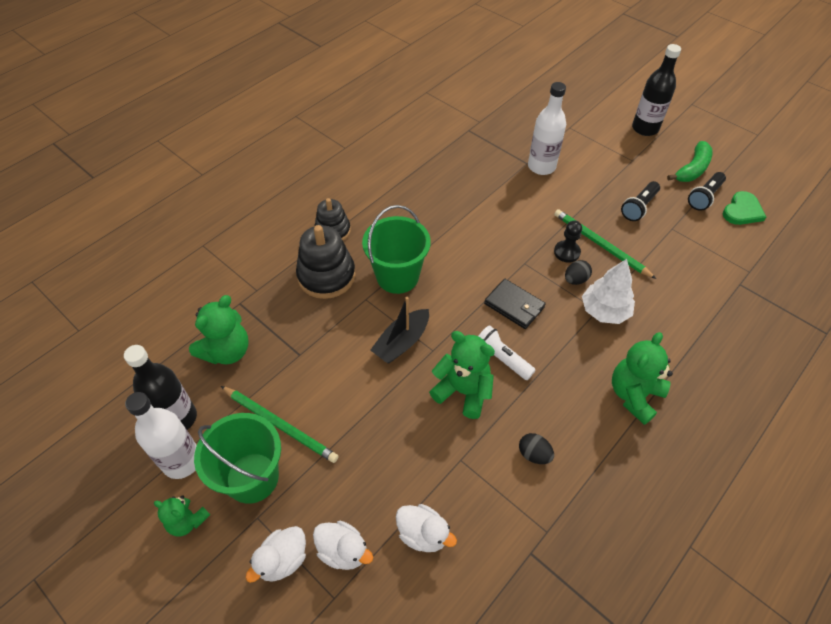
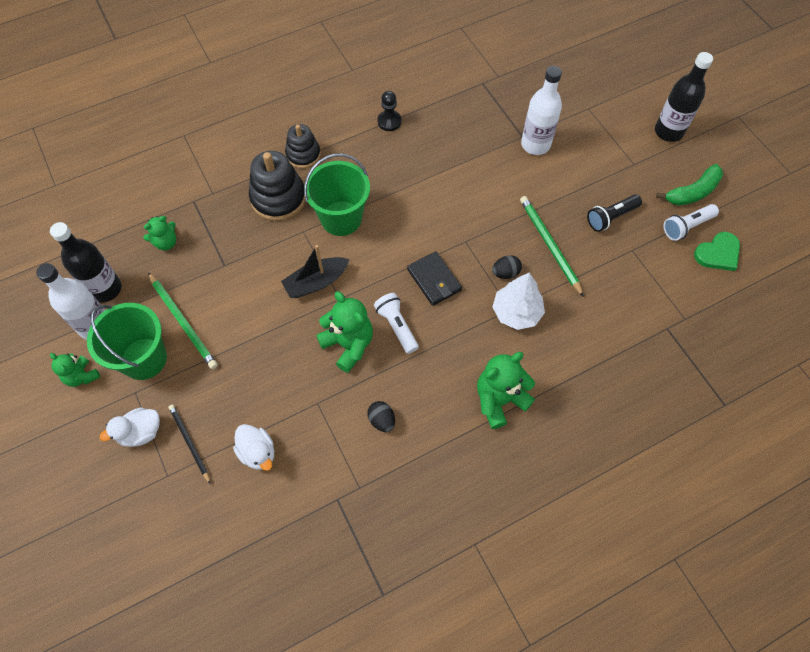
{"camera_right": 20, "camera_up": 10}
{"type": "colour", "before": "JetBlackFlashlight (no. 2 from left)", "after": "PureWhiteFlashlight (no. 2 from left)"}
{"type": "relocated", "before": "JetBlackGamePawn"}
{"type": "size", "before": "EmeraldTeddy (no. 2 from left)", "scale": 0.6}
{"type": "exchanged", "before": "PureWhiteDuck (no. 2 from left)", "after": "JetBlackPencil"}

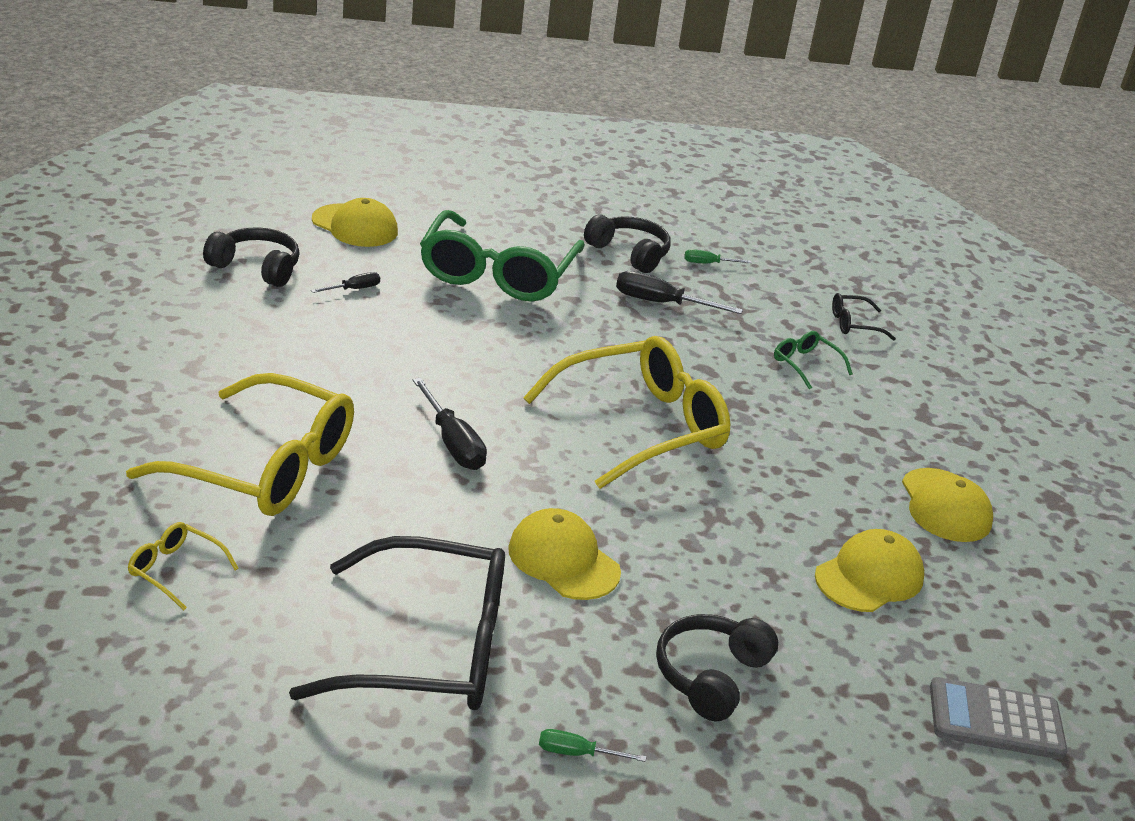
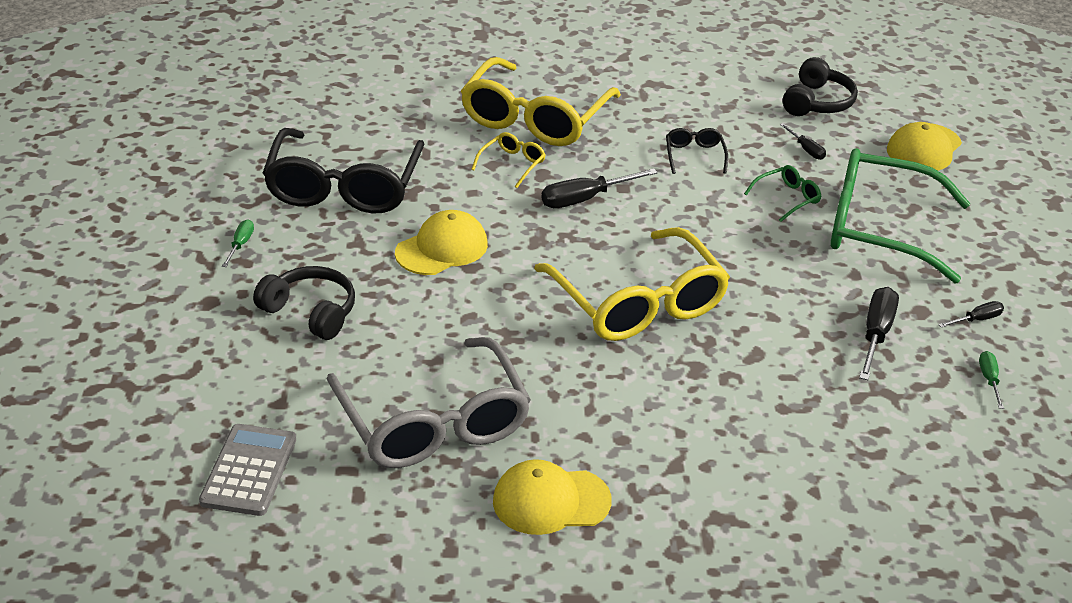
{"camera_right": 95, "camera_up": 5}
{"type": "exchanged", "before": "JetBlackHeadset (no. 2 from left)", "after": "JetBlackFlatScrewdriver (no. 4 from left)"}
{"type": "relocated", "before": "JetBlackGlasses (no. 2 from left)"}
{"type": "relocated", "before": "EmeraldGlasses (no. 2 from left in the first image)", "after": "EmeraldGlasses (no. 1 from left)"}
{"type": "relocated", "before": "BrightYellowGlasses (no. 1 from left)"}
{"type": "exchanged", "before": "BrightYellowCap (no. 3 from left)", "after": "GreyGlasses"}

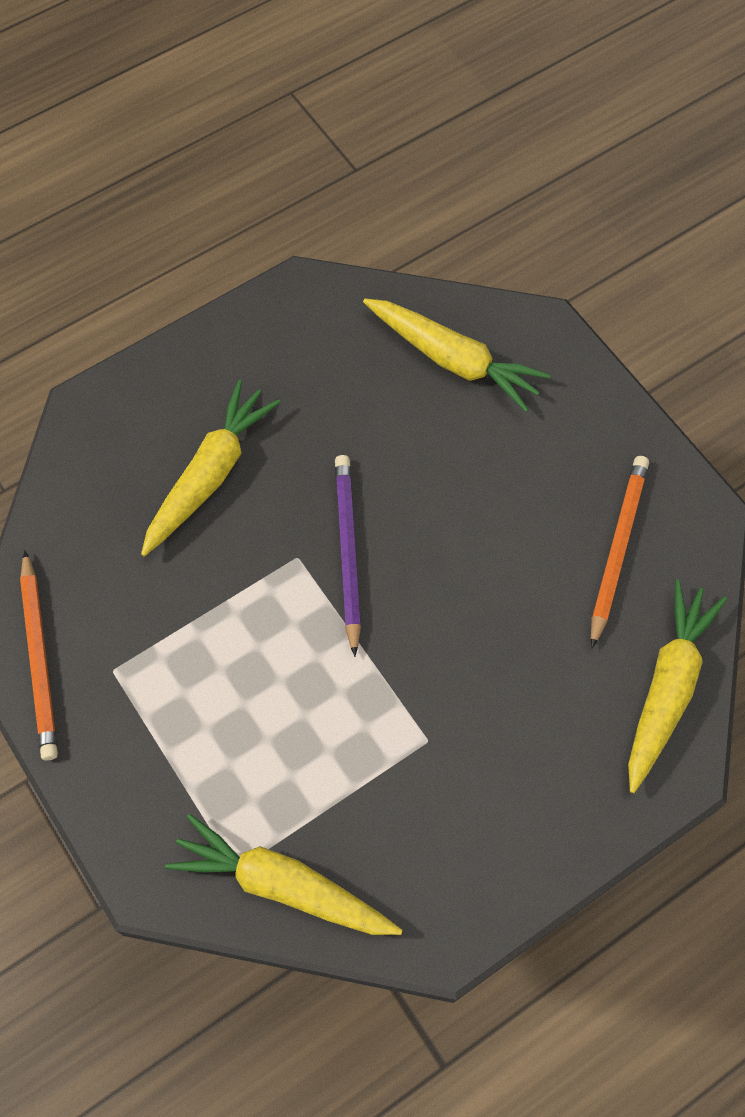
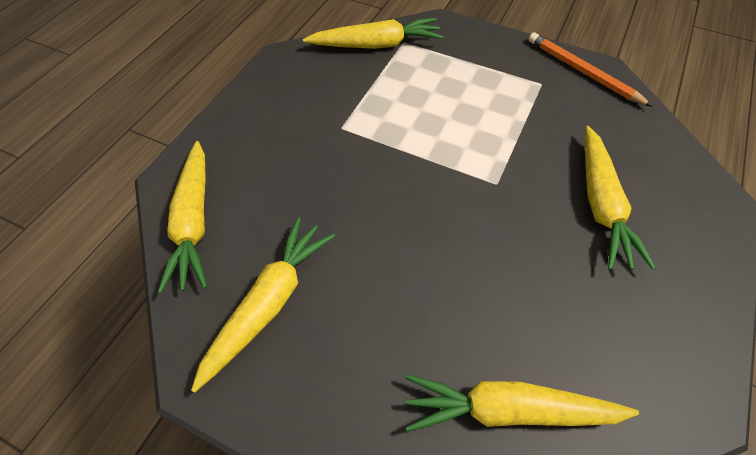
{"camera_right": 150, "camera_up": -10}
{"type": "missing", "before": "PurplePencil"}
{"type": "exchanged", "before": "OrangePencil (no. 2 from left)", "after": "BrightYellowCarrot (no. 2 from left)"}

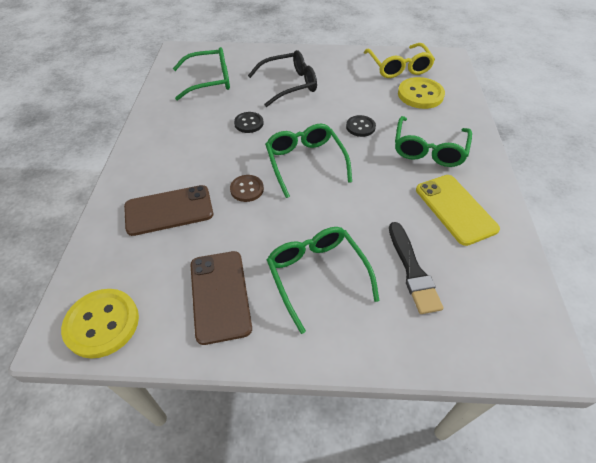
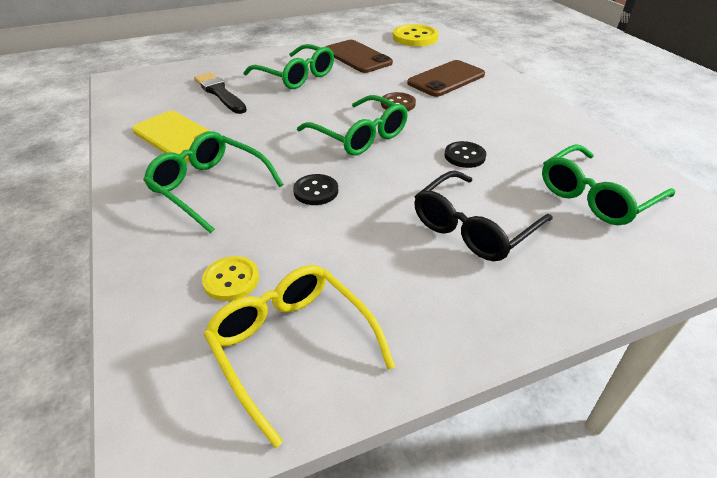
{"camera_right": 155, "camera_up": -10}
{"type": "size", "before": "BrightYellowButton (no. 2 from left in the first image)", "scale": 0.6}
{"type": "spun", "before": "EmeraldGlasses (no. 4 from left in the first image)", "turn": -45}

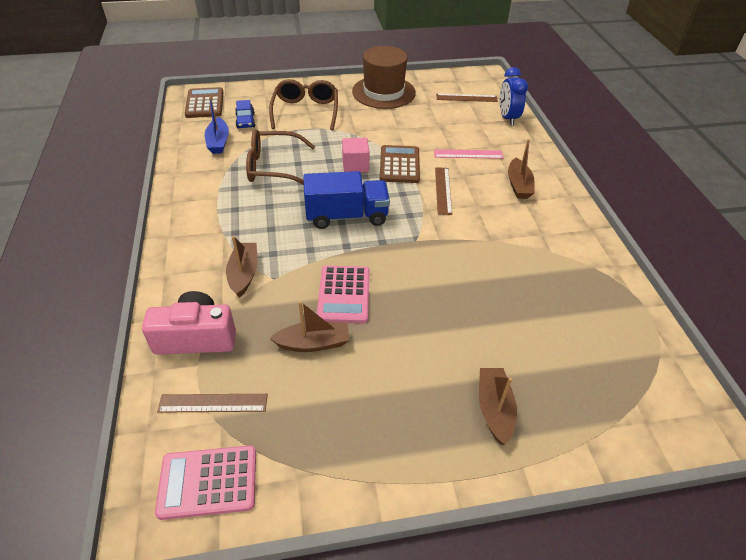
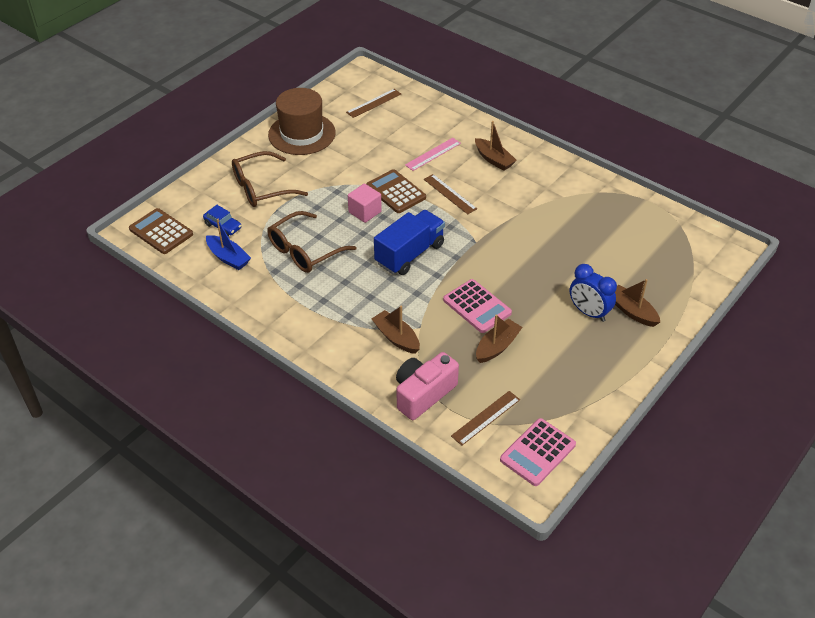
{"camera_right": -40, "camera_up": 0}
{"type": "relocated", "before": "CobaltClock"}
{"type": "spun", "before": "RussetGlasses (no. 2 from left in the first image)", "turn": -75}

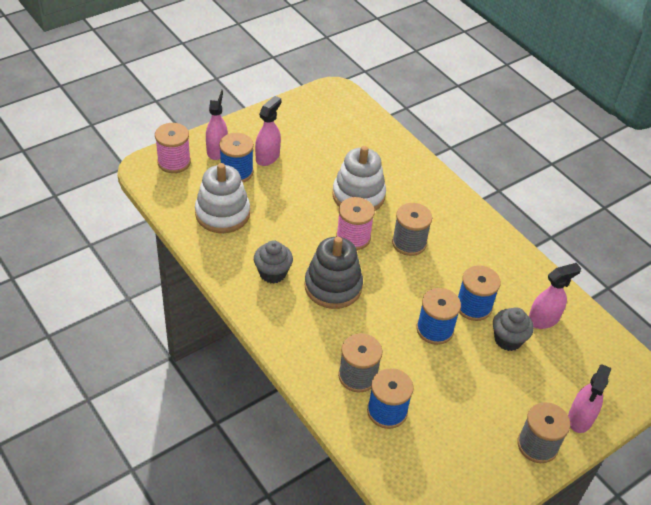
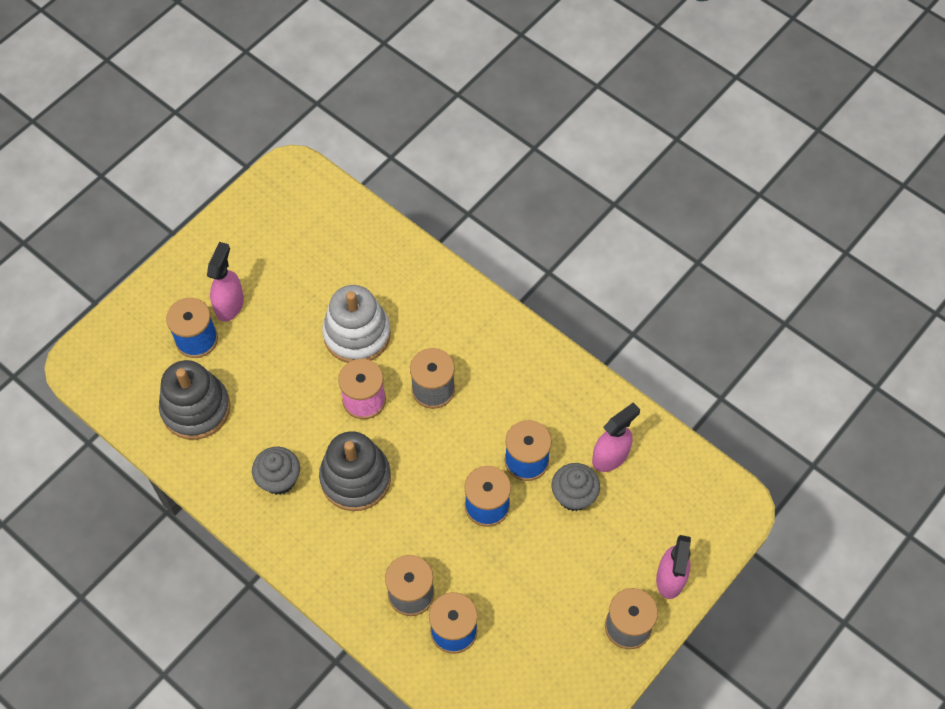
{"camera_right": -10, "camera_up": 15}
{"type": "missing", "before": "RosePinkSprayCleaner (no. 1 from left)"}
{"type": "missing", "before": "RosePinkBobbin (no. 1 from left)"}
{"type": "colour", "before": "PureWhiteStackingRings (no. 1 from left)", "after": "GreyStackingRings (no. 1 from left)"}

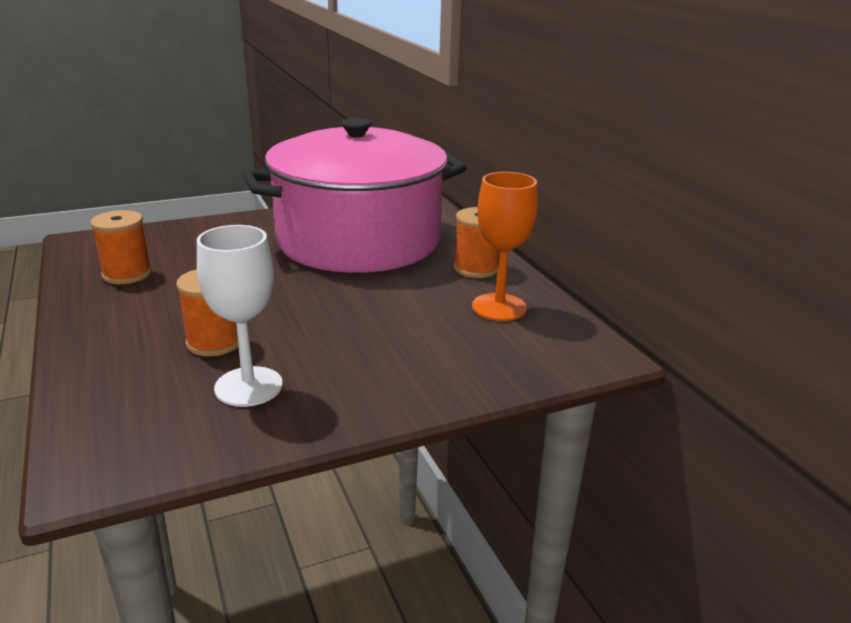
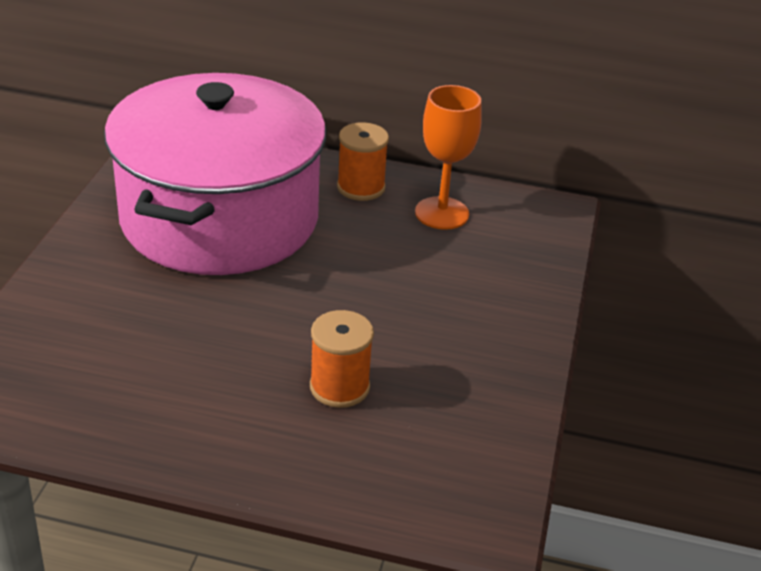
{"camera_right": -55, "camera_up": 10}
{"type": "missing", "before": "OrangeBobbin (no. 1 from left)"}
{"type": "missing", "before": "PureWhiteGoblet"}

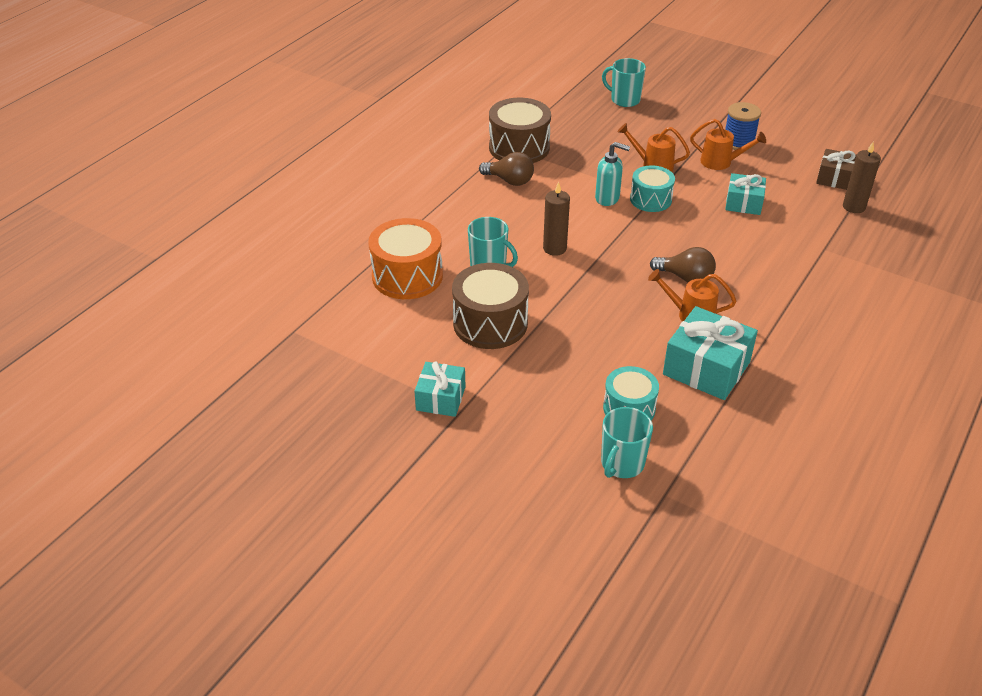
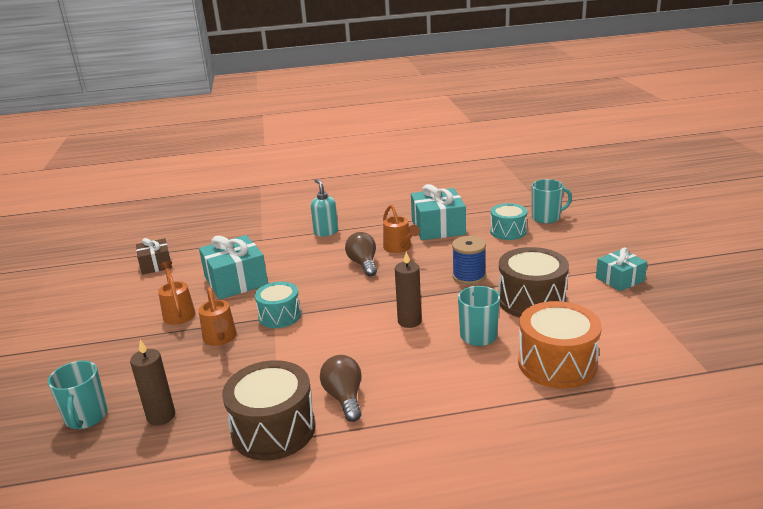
{"camera_right": -130, "camera_up": -15}
{"type": "relocated", "before": "CobaltBobbin"}
{"type": "relocated", "before": "TurquoiseSoapDispenser"}
{"type": "relocated", "before": "RussetCandle (no. 2 from left in the first image)", "after": "RussetCandle (no. 1 from left)"}
{"type": "size", "before": "TurquoiseGift (no. 3 from left in the first image)", "scale": 1.62}

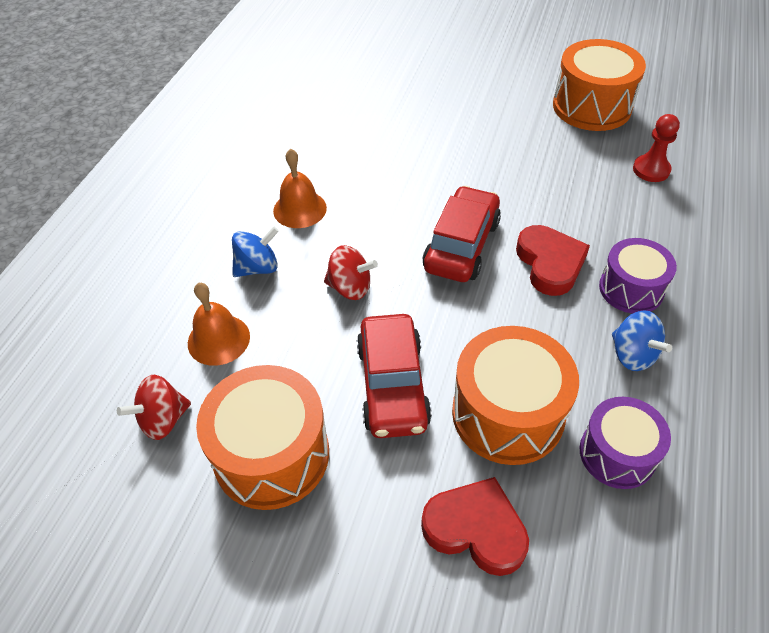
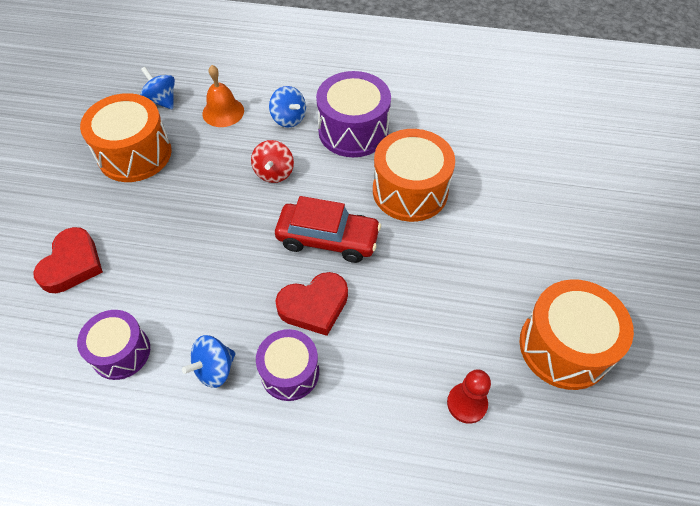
{"camera_right": 80, "camera_up": 5}
{"type": "exchanged", "before": "OrangeSchoolBell (no. 2 from left)", "after": "PurpleToyDrum (no. 3 from left)"}
{"type": "missing", "before": "RedToyCar (no. 1 from left)"}
{"type": "relocated", "before": "OrangeToyDrum (no. 2 from left)"}
{"type": "colour", "before": "RedToyTop (no. 1 from left)", "after": "CobaltToyTop (no. 1 from left)"}

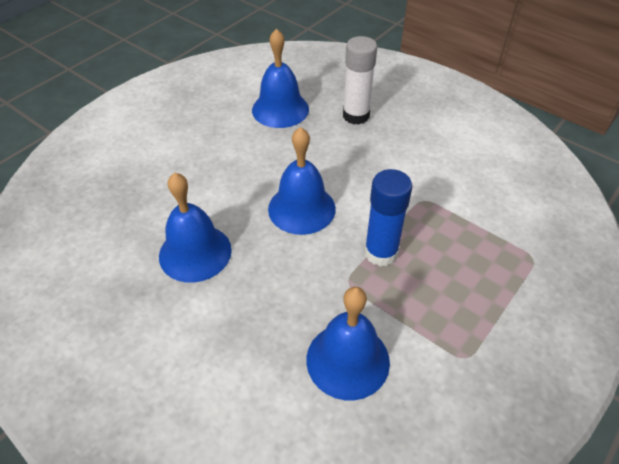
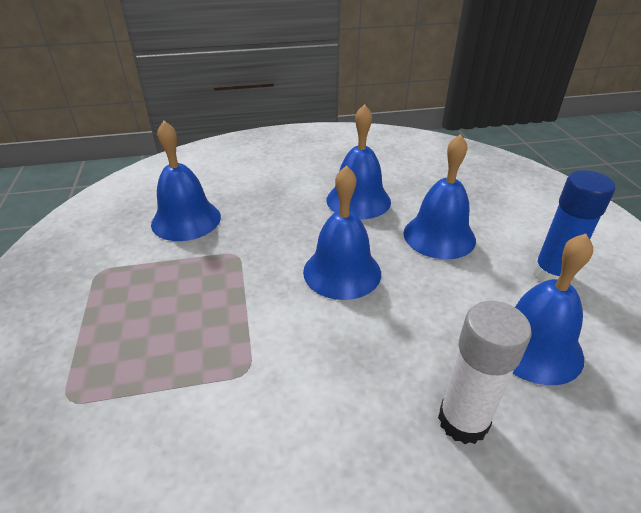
{"camera_right": 130, "camera_up": -10}
{"type": "relocated", "before": "CobaltGlue"}
{"type": "appeared", "after": "CobaltSchoolBell (no. 4 from left)"}

